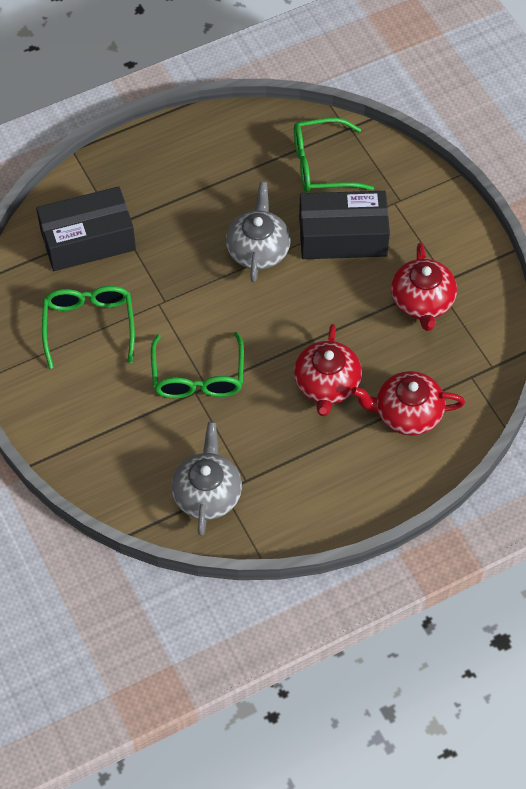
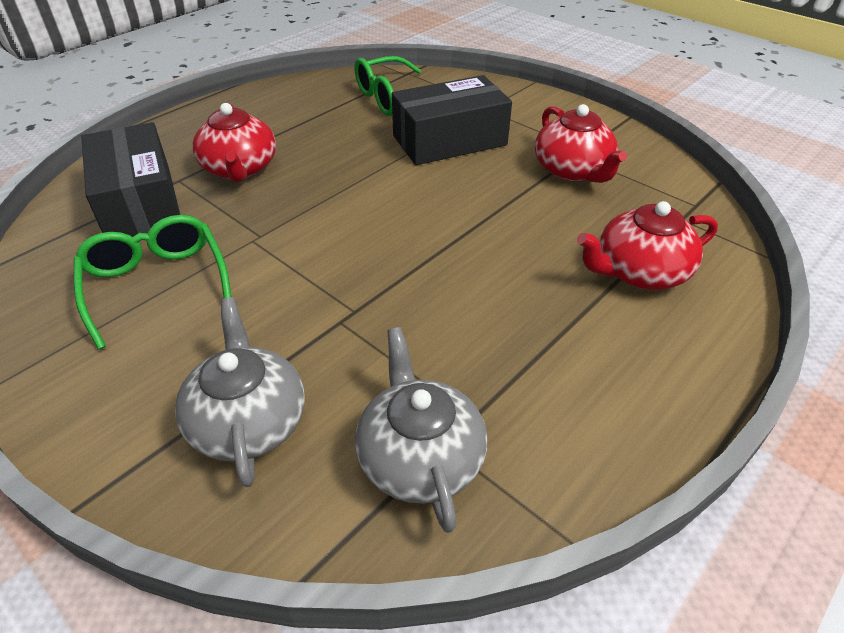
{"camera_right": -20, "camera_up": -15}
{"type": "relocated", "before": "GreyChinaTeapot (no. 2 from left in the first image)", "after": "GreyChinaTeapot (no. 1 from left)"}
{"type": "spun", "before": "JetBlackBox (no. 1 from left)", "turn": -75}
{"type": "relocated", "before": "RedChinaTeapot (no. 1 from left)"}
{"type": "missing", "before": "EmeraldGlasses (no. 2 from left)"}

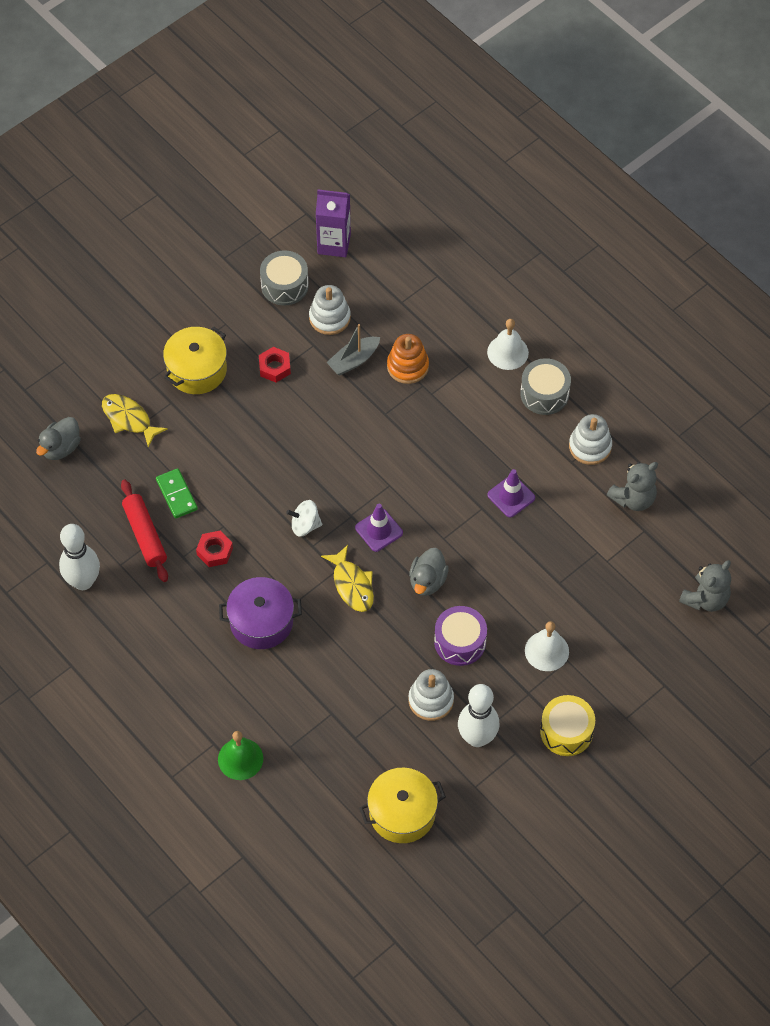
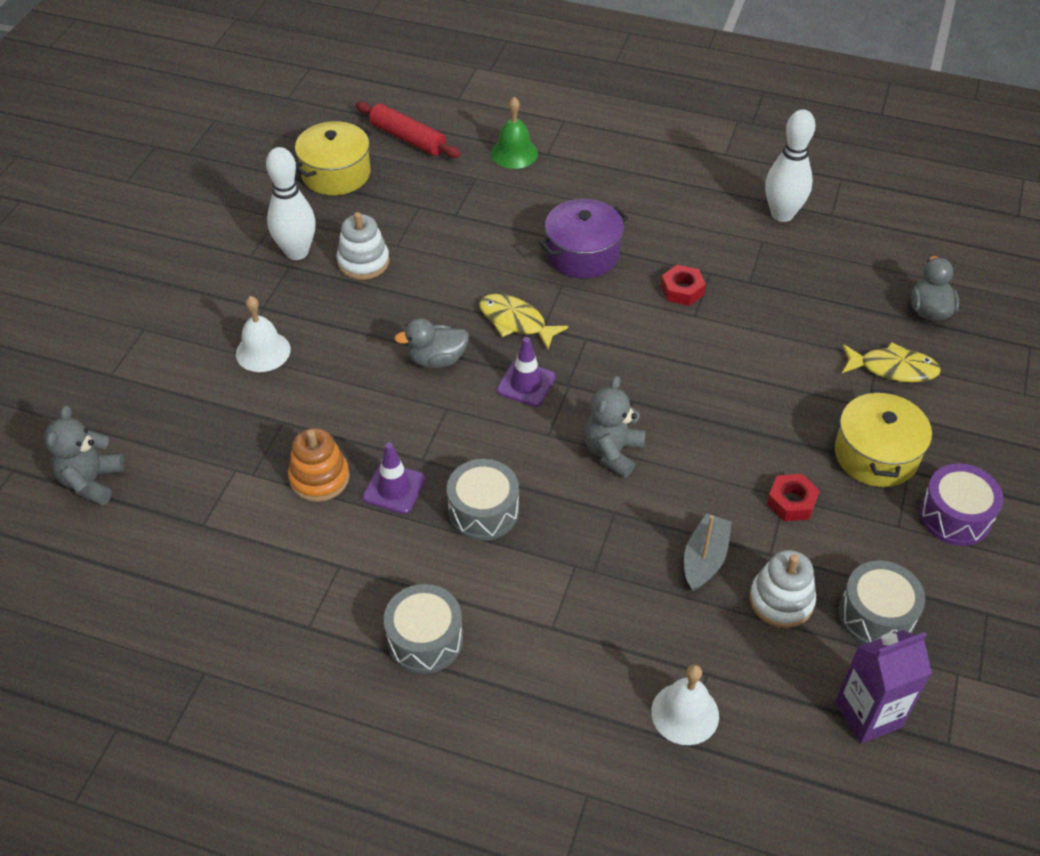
{"camera_right": 150, "camera_up": -10}
{"type": "relocated", "before": "PureWhiteSchoolBell (no. 1 from left in the first image)", "after": "PureWhiteSchoolBell (no. 2 from left)"}
{"type": "relocated", "before": "OrangeStackingRings"}
{"type": "missing", "before": "PureWhiteStackingRings (no. 3 from left)"}
{"type": "relocated", "before": "GreyTeddy (no. 1 from left in the first image)", "after": "GreyTeddy (no. 2 from left)"}
{"type": "missing", "before": "EmeraldDominoTile"}
{"type": "relocated", "before": "RedPastryRoller"}
{"type": "missing", "before": "PureWhiteToyTop"}
{"type": "spun", "before": "GreyDuck (no. 2 from left in the first image)", "turn": -90}
{"type": "relocated", "before": "PurpleToyDrum"}
{"type": "missing", "before": "BrightYellowToyDrum"}
{"type": "appeared", "after": "GreyToyDrum (no. 2 from left)"}

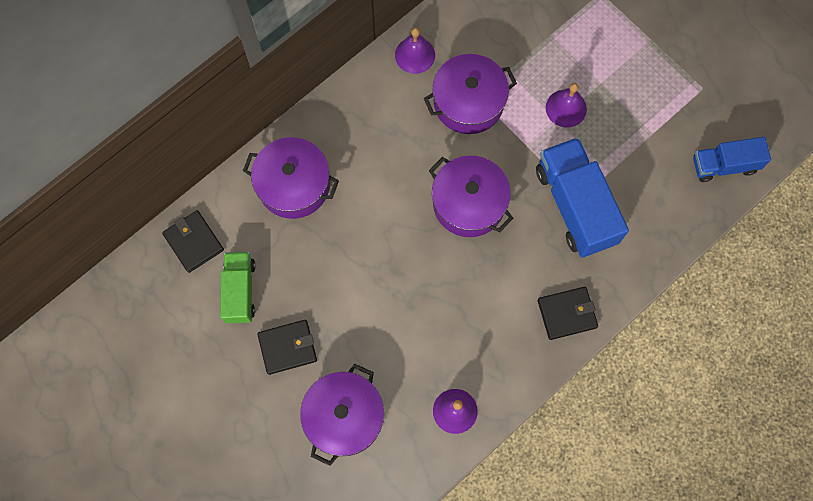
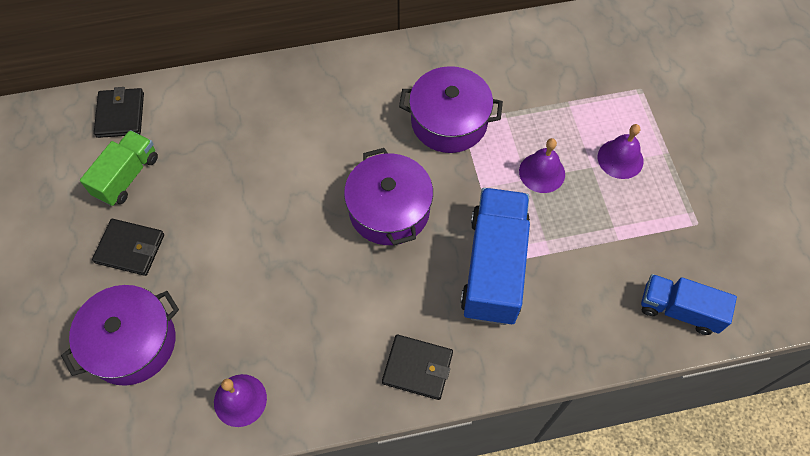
{"camera_right": 30, "camera_up": -10}
{"type": "relocated", "before": "PurpleSchoolBell (no. 1 from left in the first image)", "after": "PurpleSchoolBell (no. 3 from left)"}
{"type": "missing", "before": "PurplePot (no. 1 from left)"}

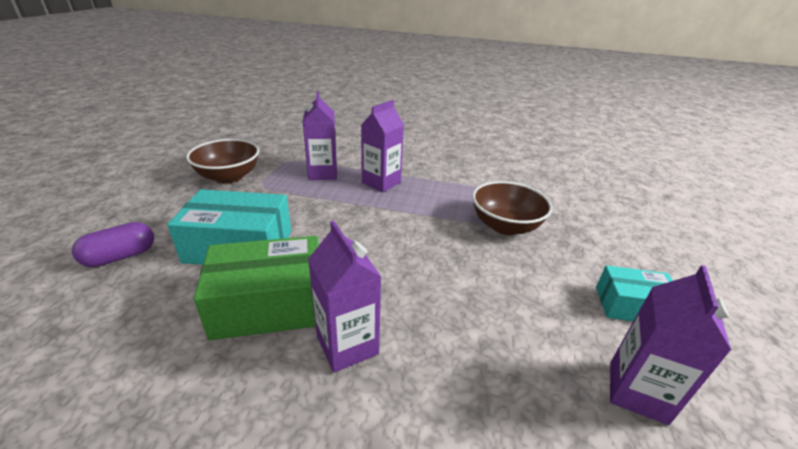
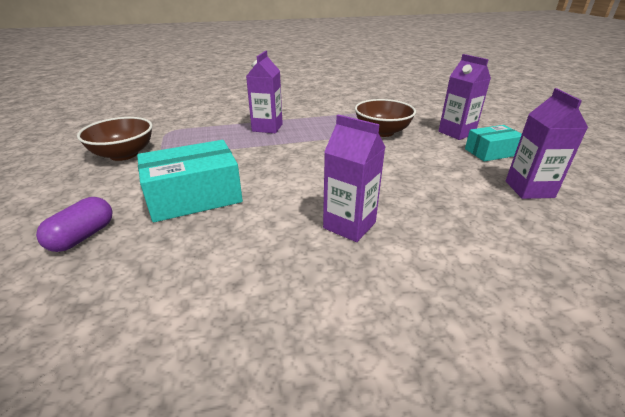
{"camera_right": -25, "camera_up": 0}
{"type": "relocated", "before": "PurpleMilkCarton (no. 1 from left in the first image)", "after": "PurpleMilkCarton (no. 3 from left)"}
{"type": "missing", "before": "EmeraldBox"}

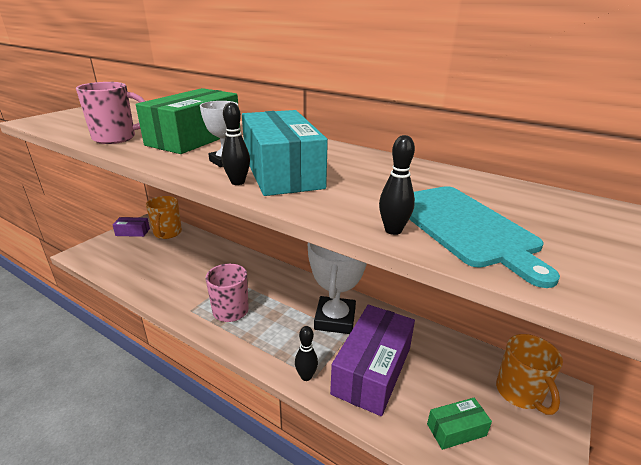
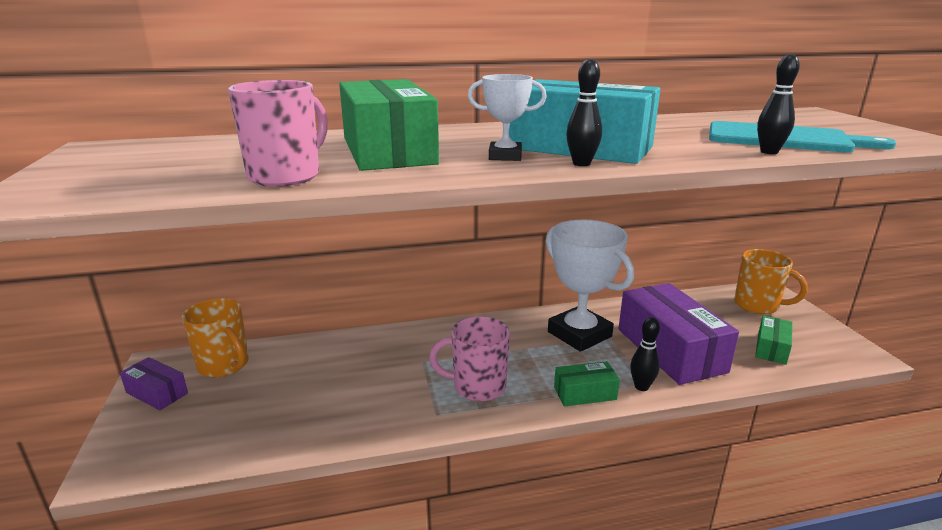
{"camera_right": -45, "camera_up": -5}
{"type": "spun", "before": "PurpleBox (no. 1 from left)", "turn": 75}
{"type": "appeared", "after": "EmeraldBox (no. 2 from left)"}

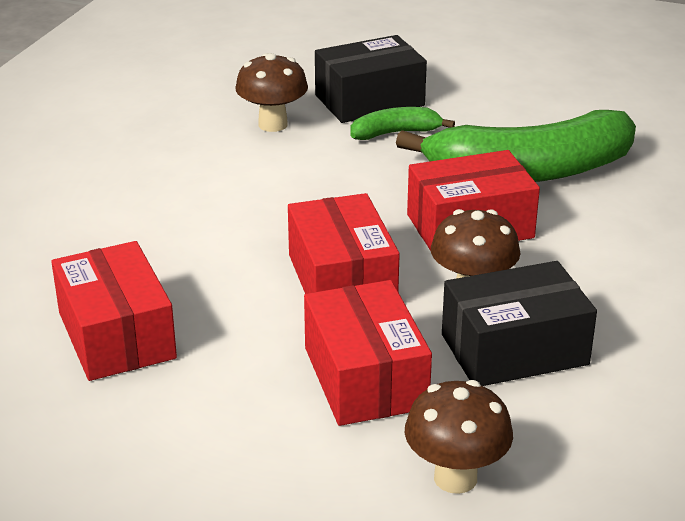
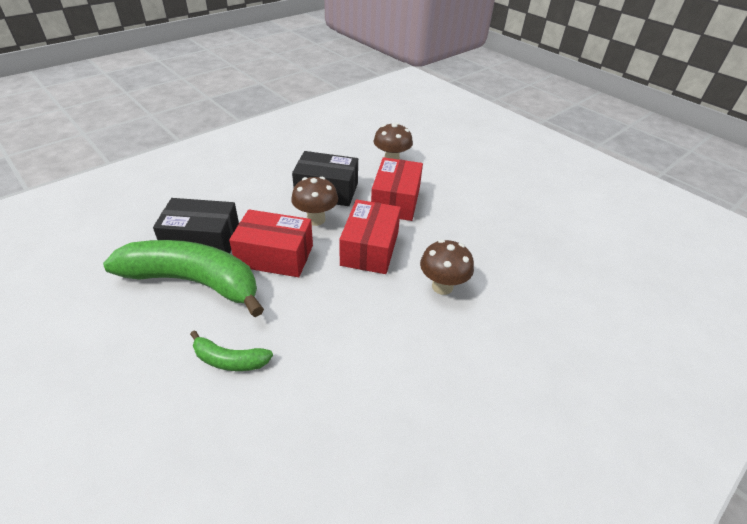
{"camera_right": -155, "camera_up": 10}
{"type": "relocated", "before": "JetBlackBox (no. 1 from left)"}
{"type": "relocated", "before": "RussetMushroom (no. 1 from left in the first image)", "after": "RussetMushroom (no. 3 from left)"}
{"type": "missing", "before": "RedBox (no. 1 from left)"}

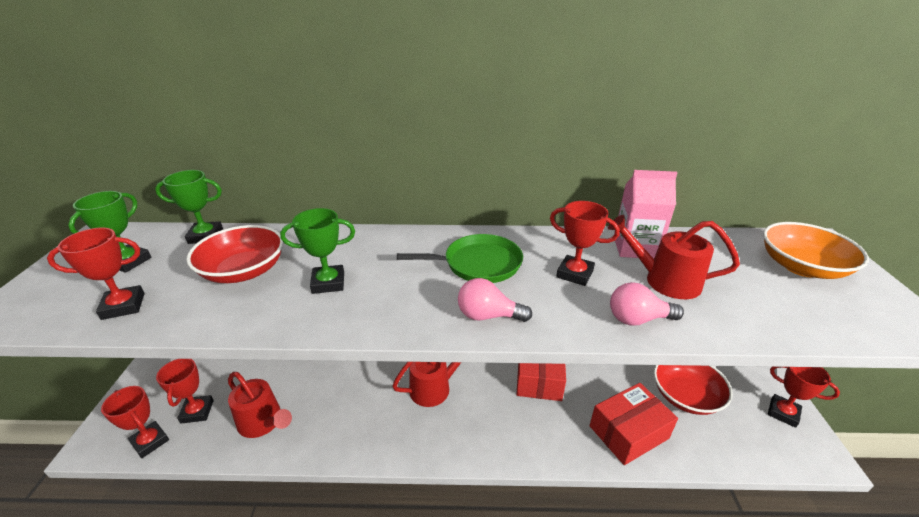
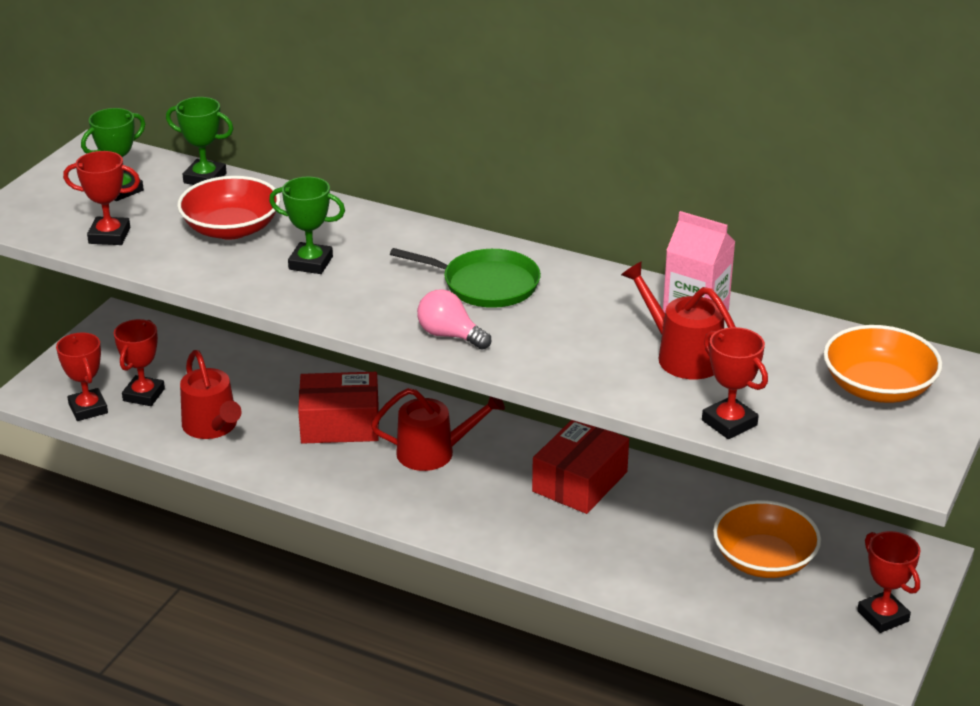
{"camera_right": 25, "camera_up": 0}
{"type": "relocated", "before": "RedTrophy (no. 4 from left)"}
{"type": "missing", "before": "RosePinkLightBulb (no. 2 from left)"}
{"type": "colour", "before": "RedBowl (no. 2 from left)", "after": "OrangeBowl (no. 1 from left)"}
{"type": "relocated", "before": "RedBox (no. 2 from left in the first image)", "after": "RedBox (no. 1 from left)"}

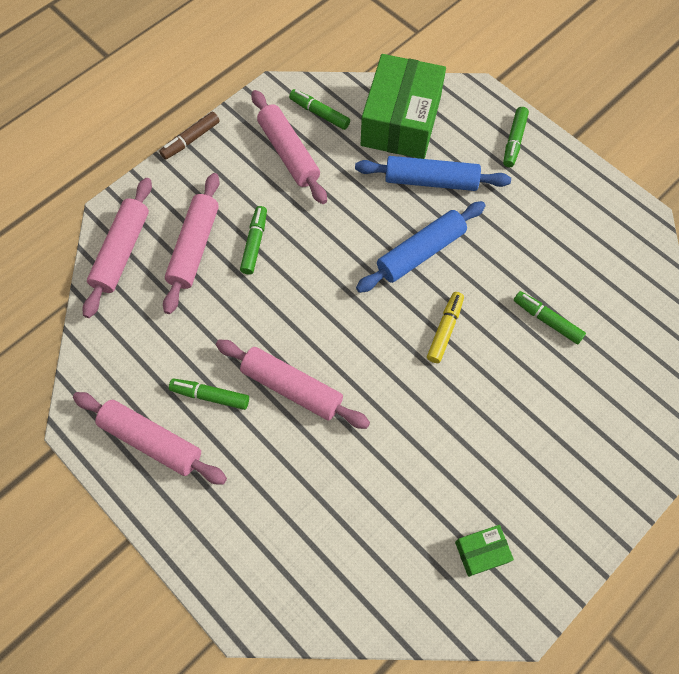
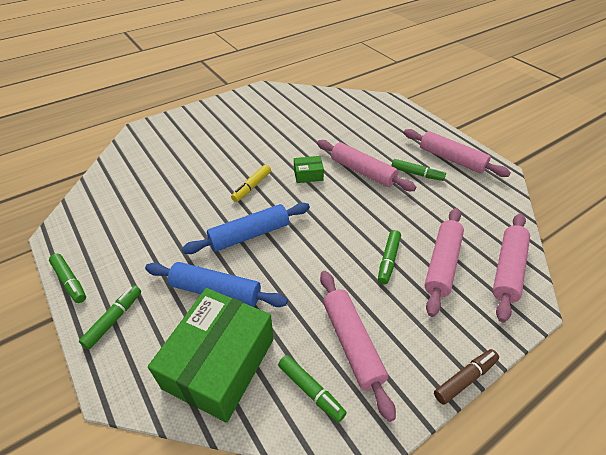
{"camera_right": -170, "camera_up": -20}
{"type": "relocated", "before": "EmeraldMarker (no. 5 from left in the first image)", "after": "EmeraldMarker (no. 1 from left)"}
{"type": "relocated", "before": "EmeraldBox (no. 2 from left)"}

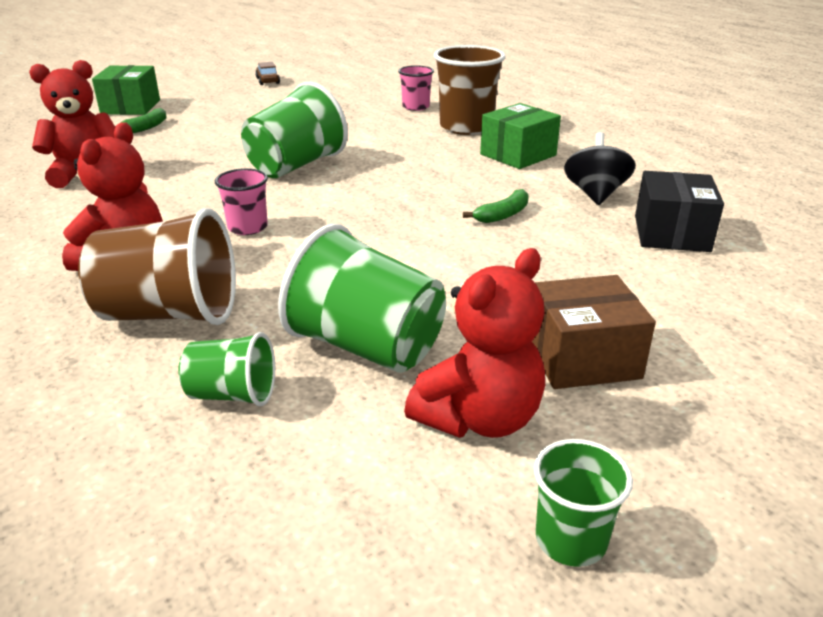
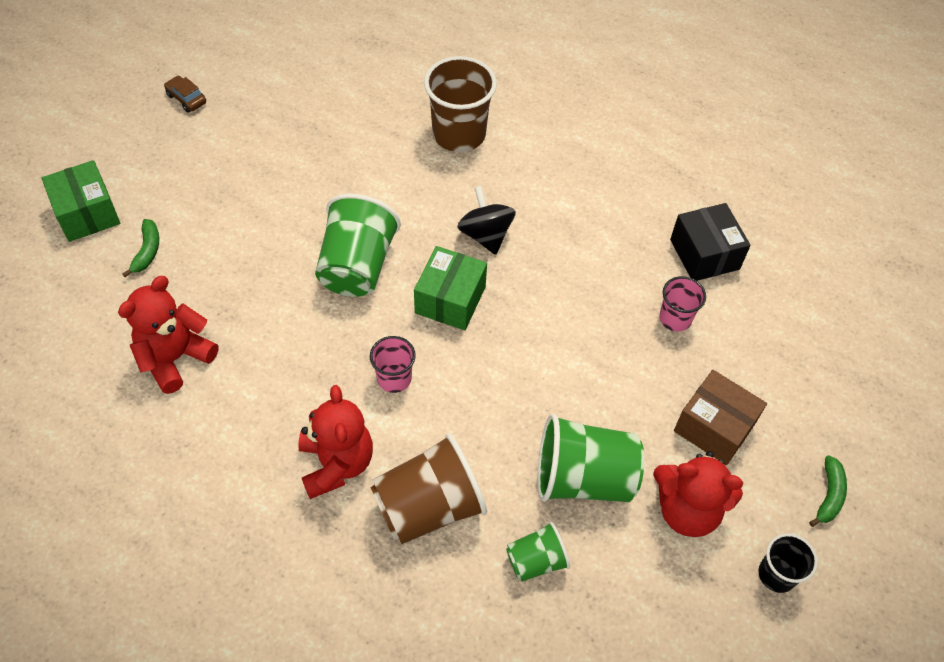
{"camera_right": -30, "camera_up": 25}
{"type": "relocated", "before": "RosePinkCup (no. 2 from left)"}
{"type": "relocated", "before": "EmeraldBox (no. 2 from left)"}
{"type": "relocated", "before": "JetBlackToyTop"}
{"type": "relocated", "before": "EmeraldBanana (no. 2 from left)"}
{"type": "spun", "before": "RedTeddy (no. 3 from left)", "turn": 90}
{"type": "spun", "before": "RussetBox", "turn": 75}
{"type": "colour", "before": "EmeraldCup (no. 4 from left)", "after": "JetBlackCup"}

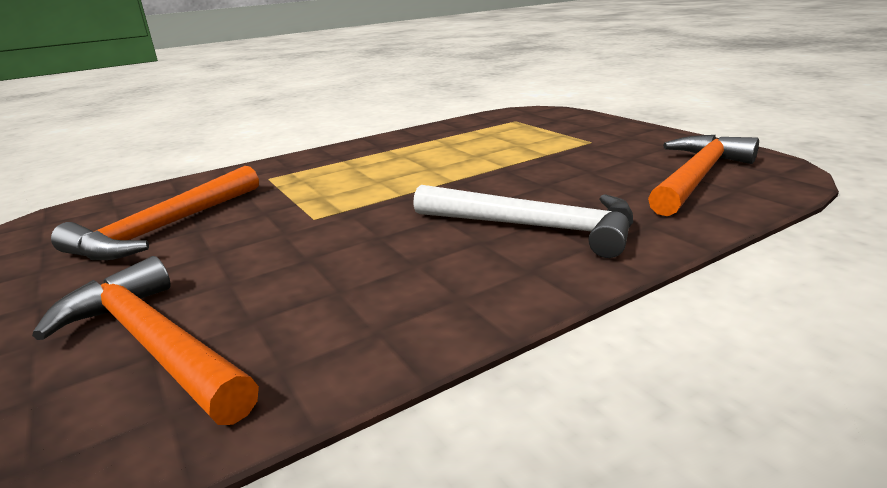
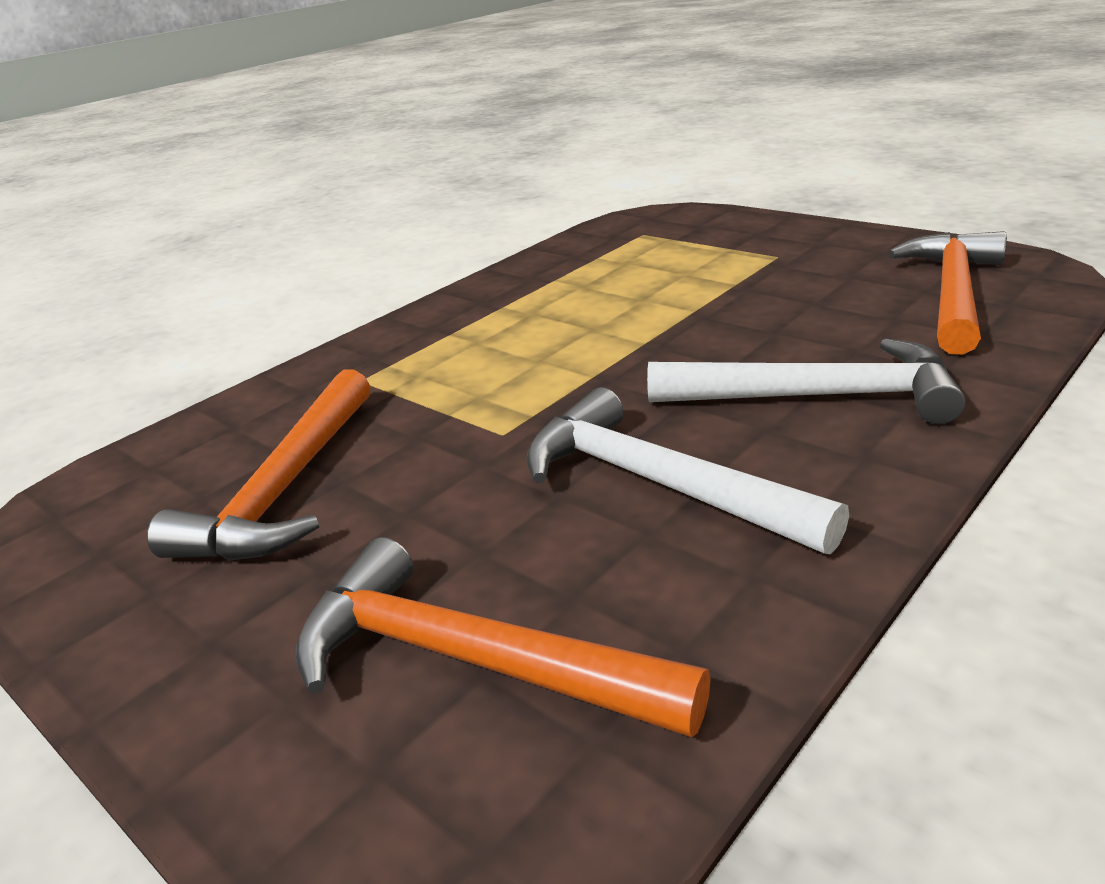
{"camera_right": -15, "camera_up": 5}
{"type": "appeared", "after": "PureWhiteCarpenter'sHammer (no. 1 from left)"}

